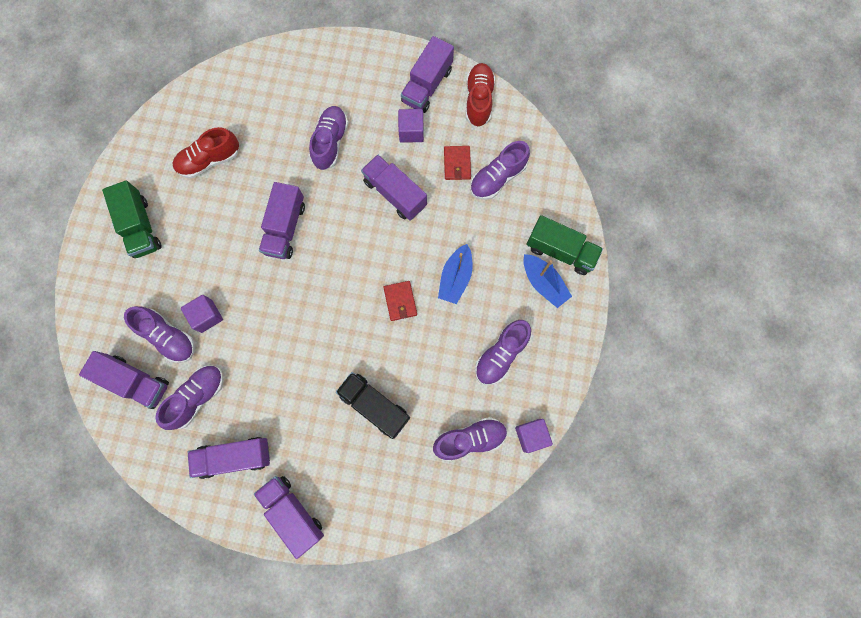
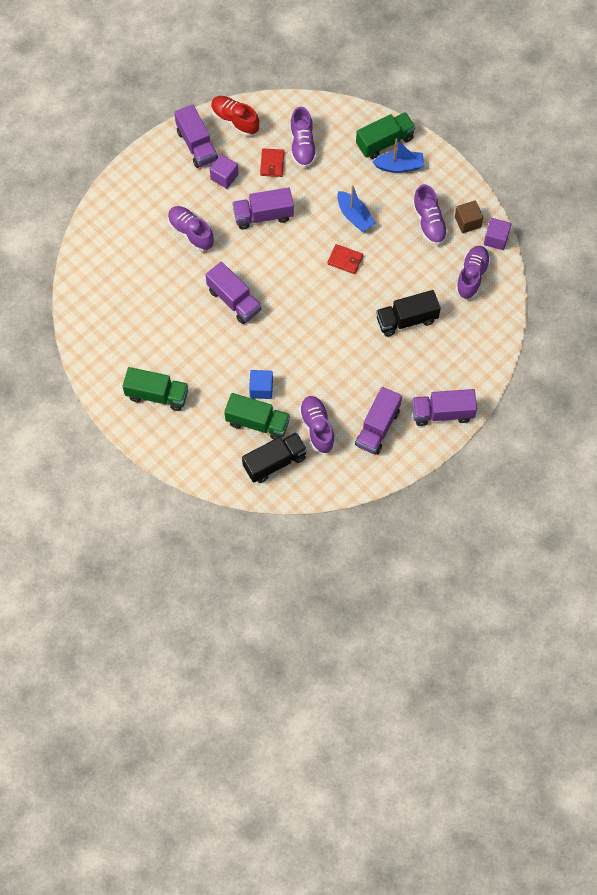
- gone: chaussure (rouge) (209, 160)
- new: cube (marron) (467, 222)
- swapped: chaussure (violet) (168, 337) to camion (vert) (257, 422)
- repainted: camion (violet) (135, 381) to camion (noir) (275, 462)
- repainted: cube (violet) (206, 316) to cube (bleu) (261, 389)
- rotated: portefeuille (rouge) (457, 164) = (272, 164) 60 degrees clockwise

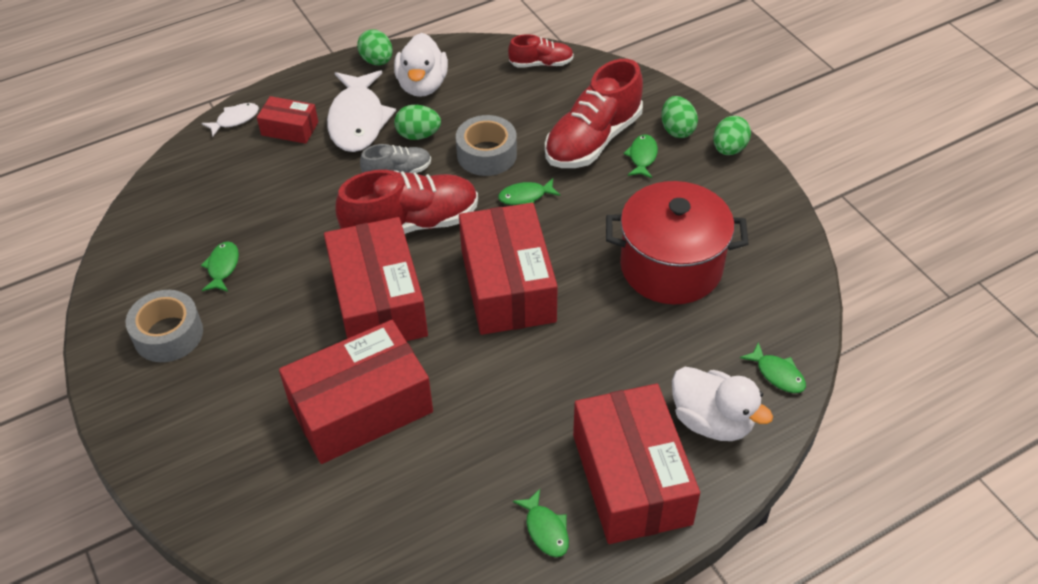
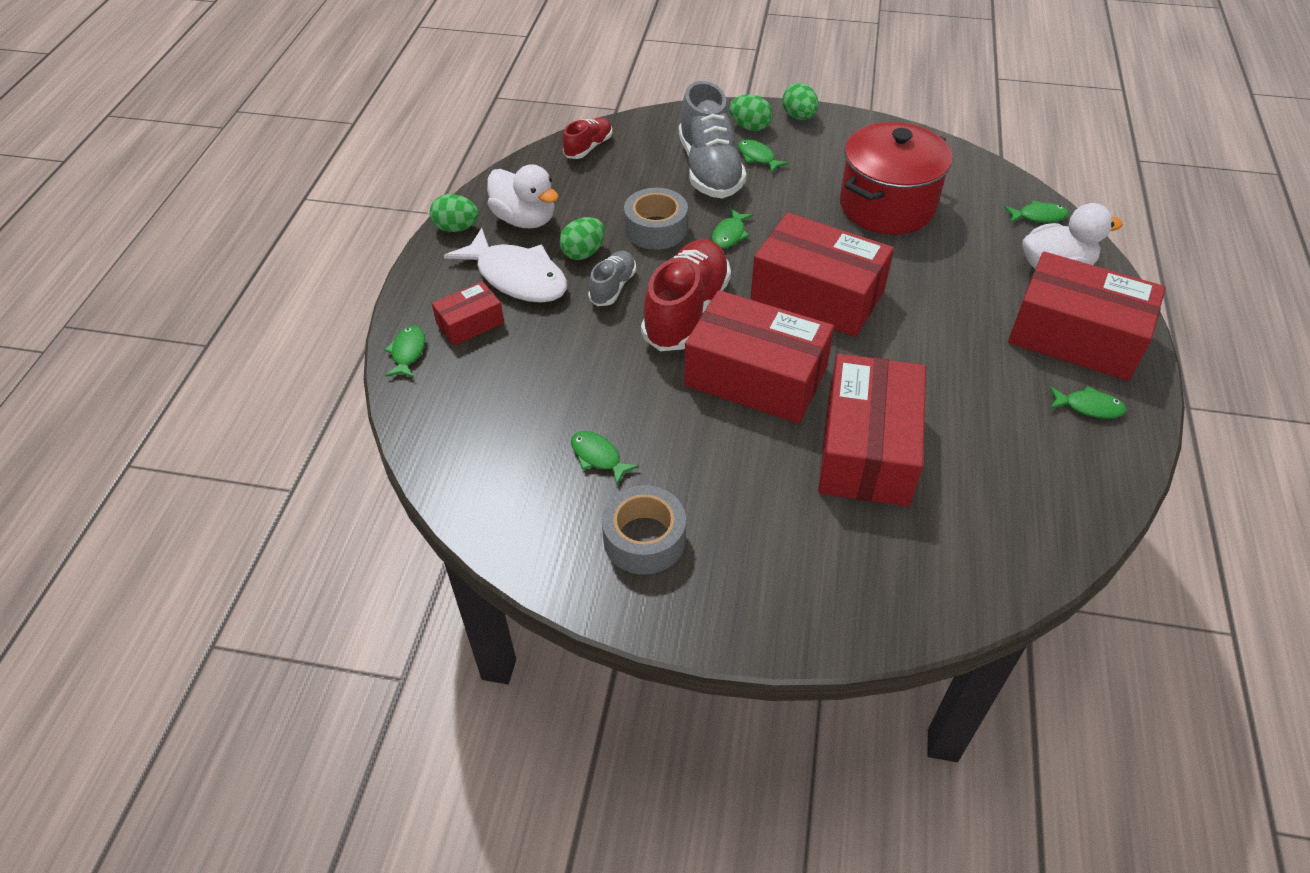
- repainted: poisson (blanc) (235, 120) to poisson (vert) (408, 352)
- repainted: chaussure (rouge) (593, 140) to chaussure (gris) (710, 169)

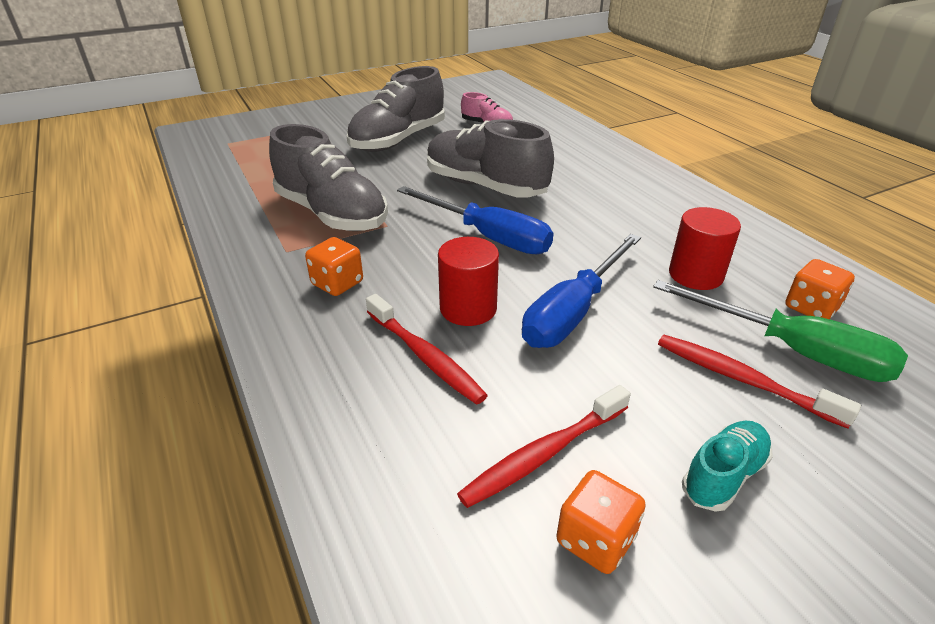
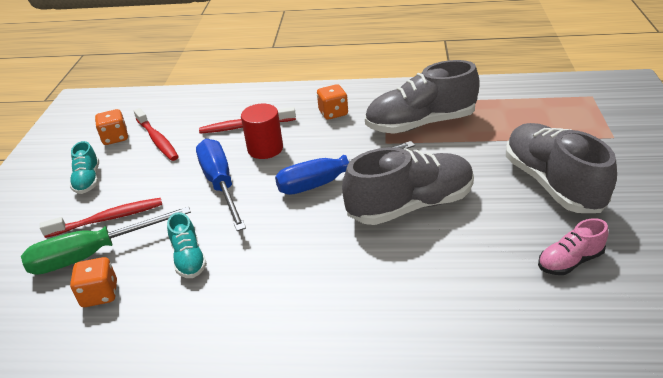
- swapped: cylindre (rouge) (695, 275) to chaussure (turquoise) (189, 259)
- rotated: brosse à dents (rouge) (544, 454) = (157, 140) 150 degrees clockwise

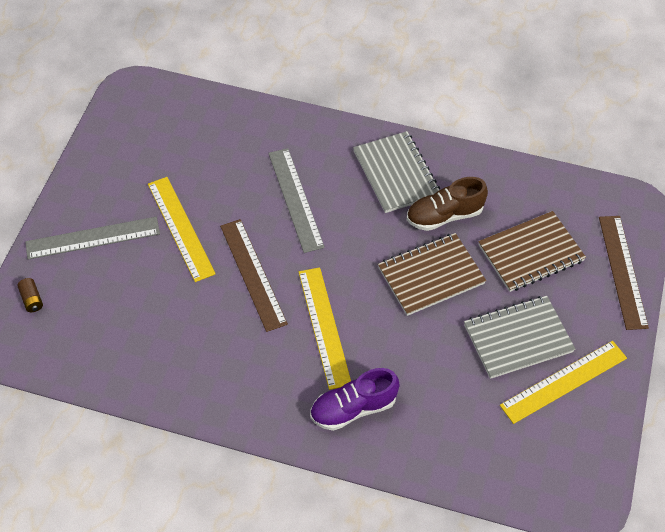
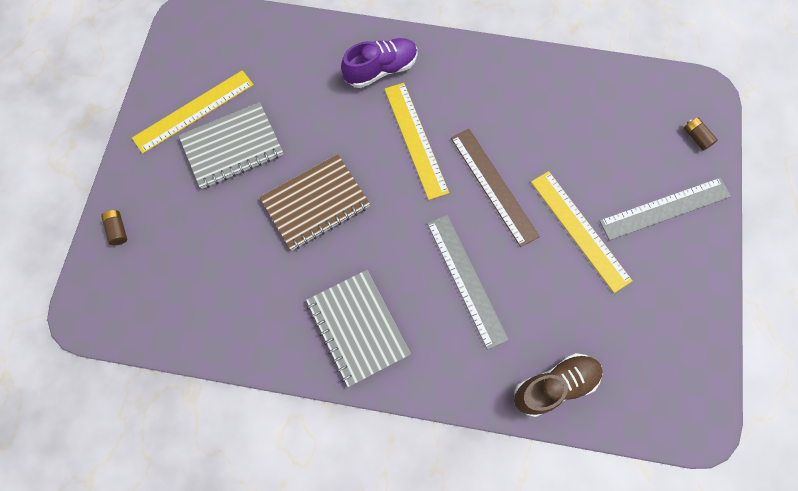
- gone: carnet (marron) (531, 253)
- shifted: chaussure (marron) (444, 215) to (554, 385)
- swapped: règle (marron) (622, 271) to pile (marron) (118, 230)

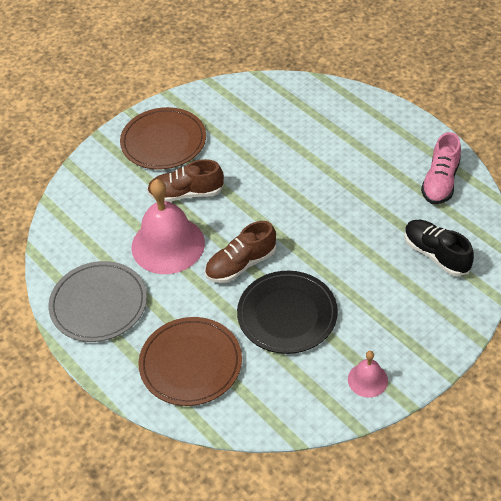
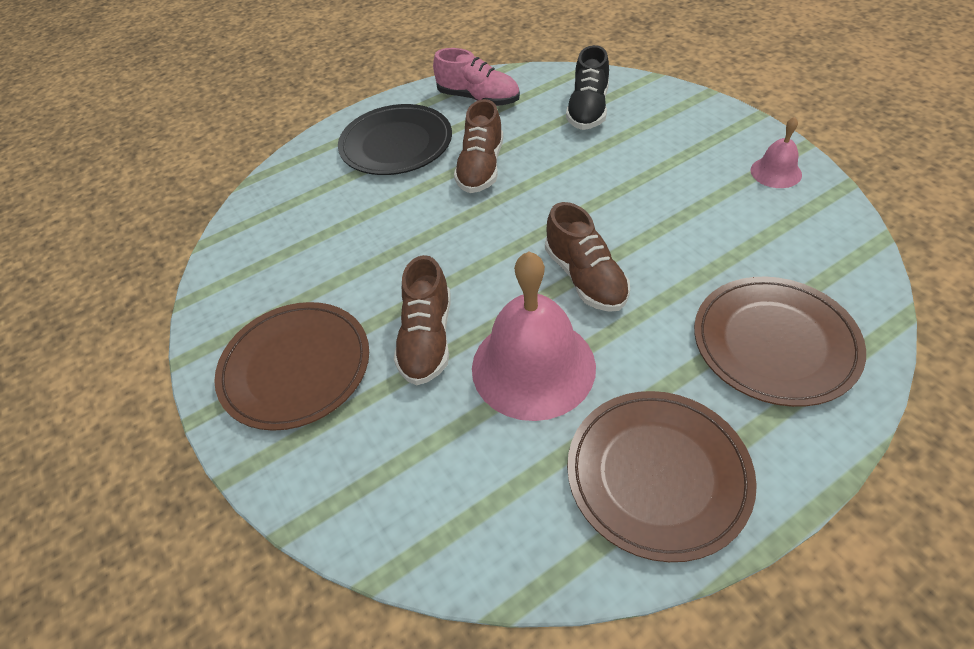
- new: chaussure (marron) (481, 168)
- shifted: assiette (noir) (287, 314) to (396, 144)
- repainted: assiette (gris) (98, 304) to assiette (marron) (658, 474)
- rotated: chaussure (noir) (436, 254) = (588, 110) 45 degrees counterclockwise

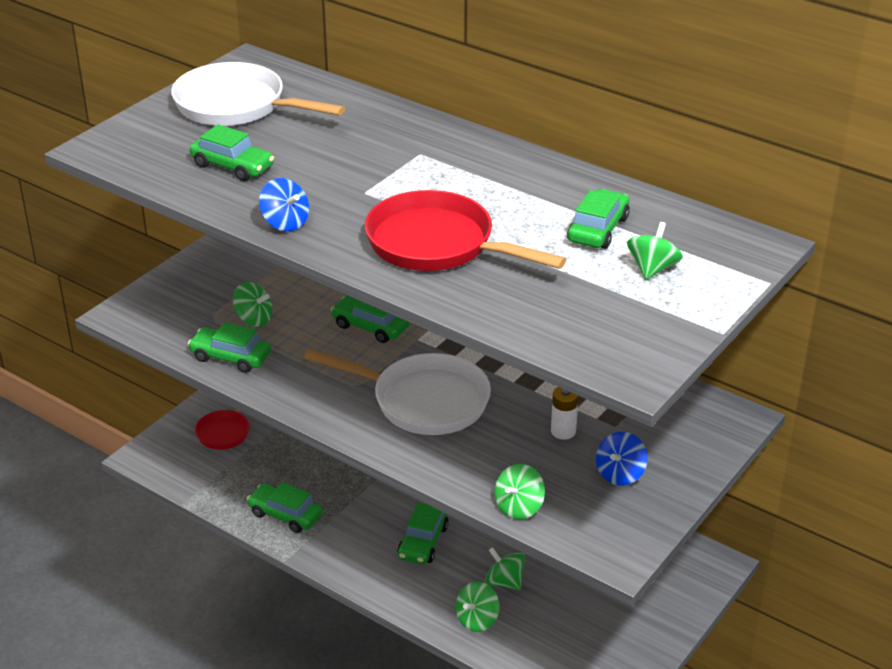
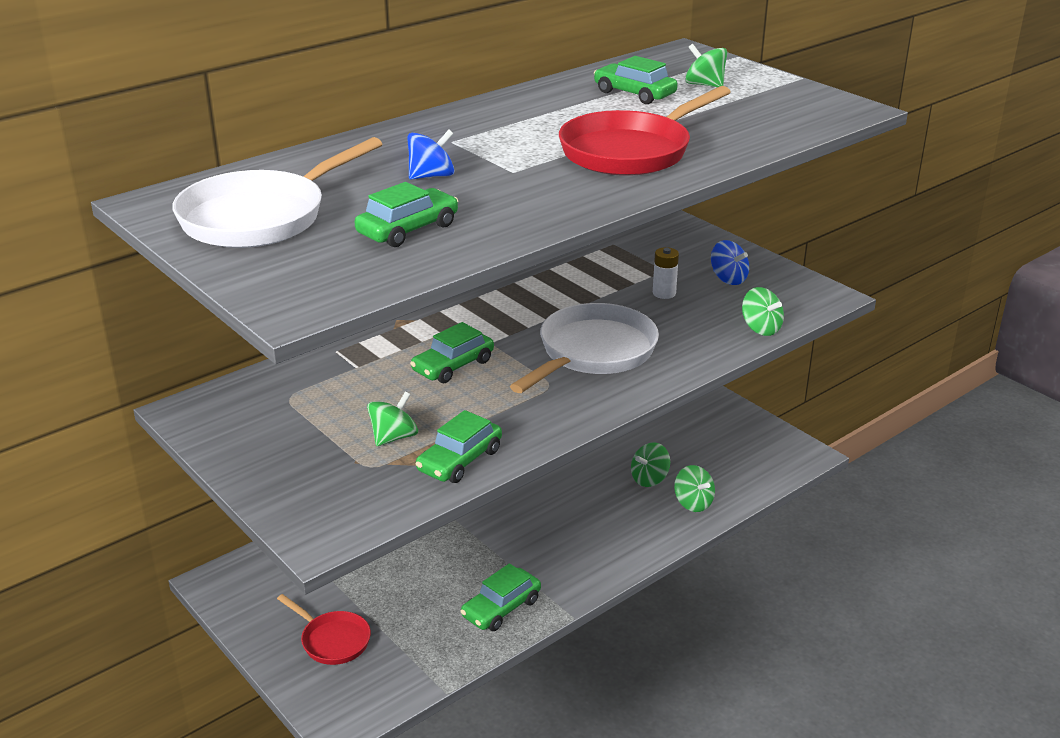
- gone: voiture (vert) (423, 542)
- shifted: toupie (bleu) (285, 222) to (431, 176)

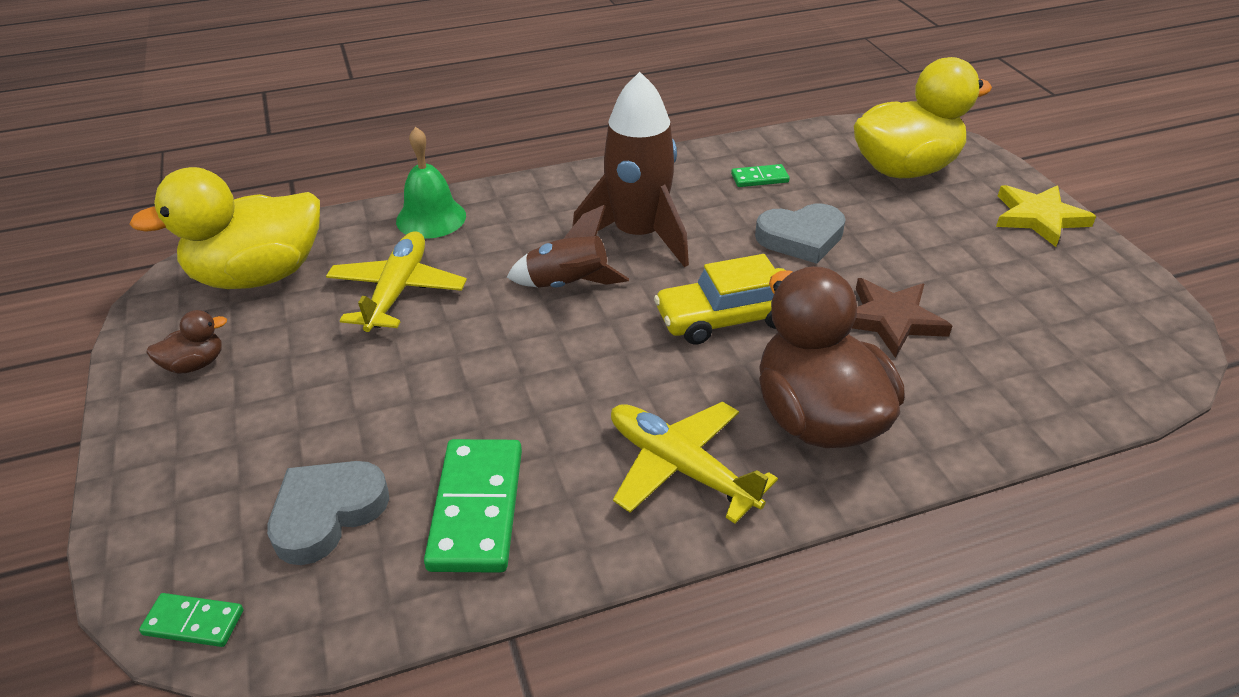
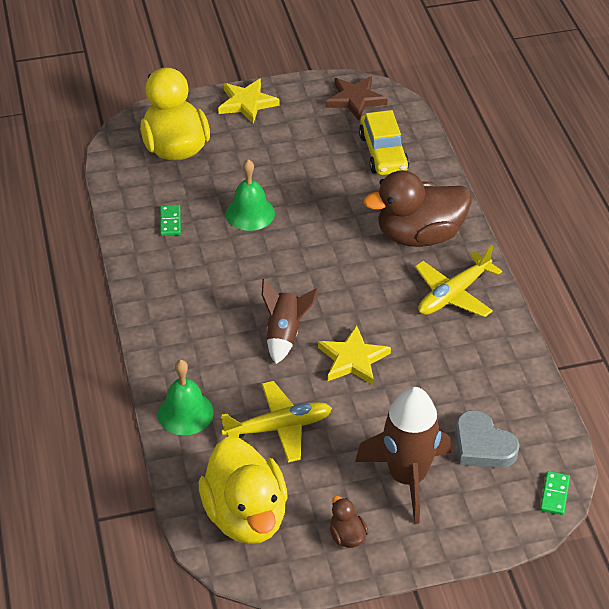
- gone: domino (vert) (476, 508)
- new: étoile (jaune) (353, 359)
- shifted: fusée (marron) (638, 235) to (407, 477)
- shifted: voiture (jaune) (727, 318) to (383, 153)
- shifted: étoile (marron) (891, 320) to (355, 99)
- swapped: cœur (gris) (801, 238) to cloche (vert) (250, 213)
- rotated: avion (jaune) (397, 291) = (278, 428) 150 degrees clockwise

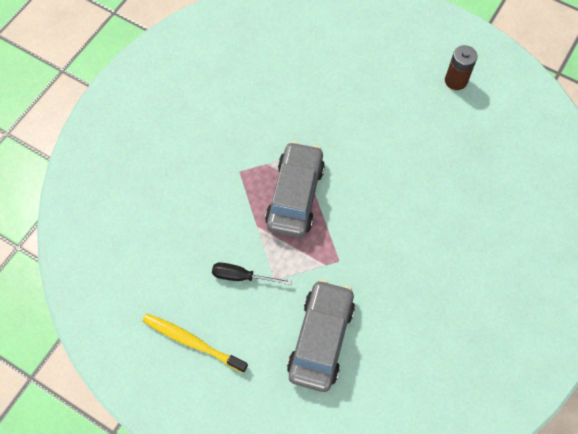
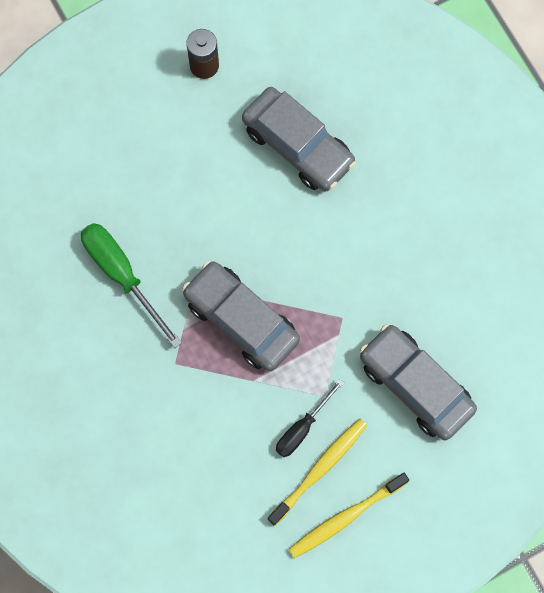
- new: tournevis (vert) (122, 275)
- new: voiture (gris) (298, 145)
- new: brosse à dents (jaune) (320, 469)

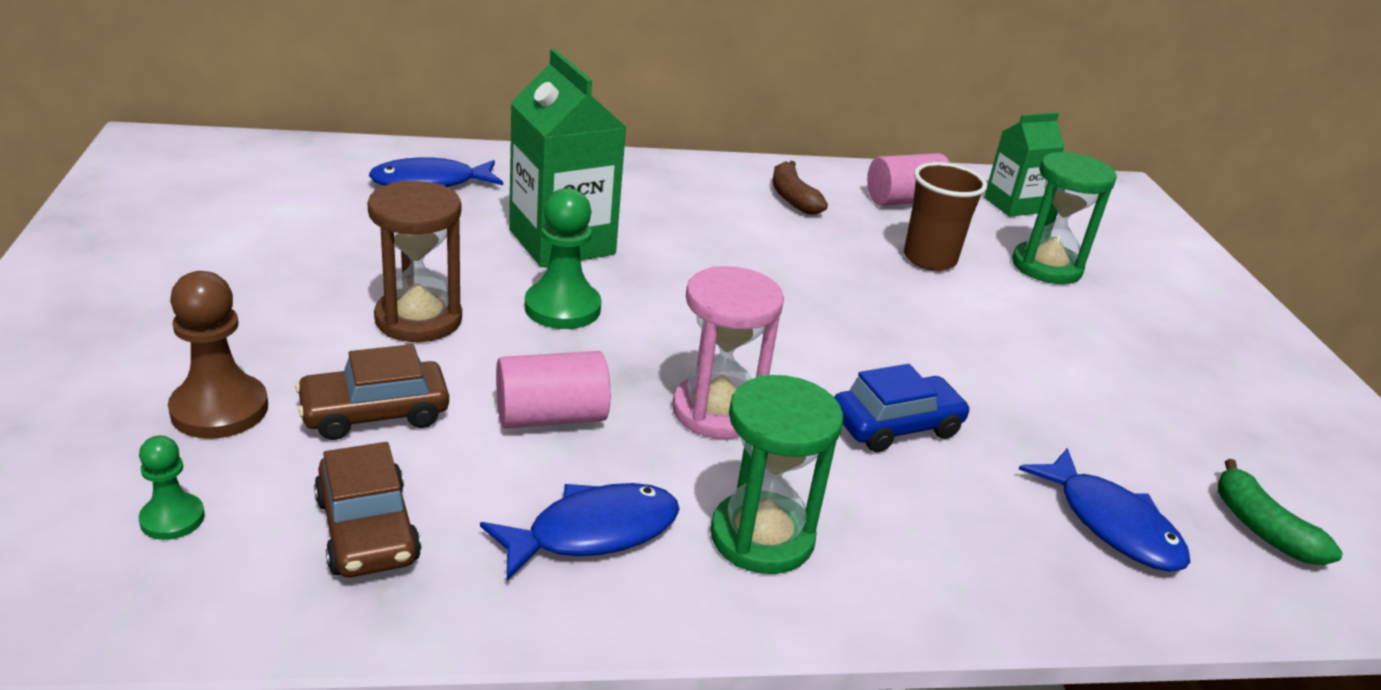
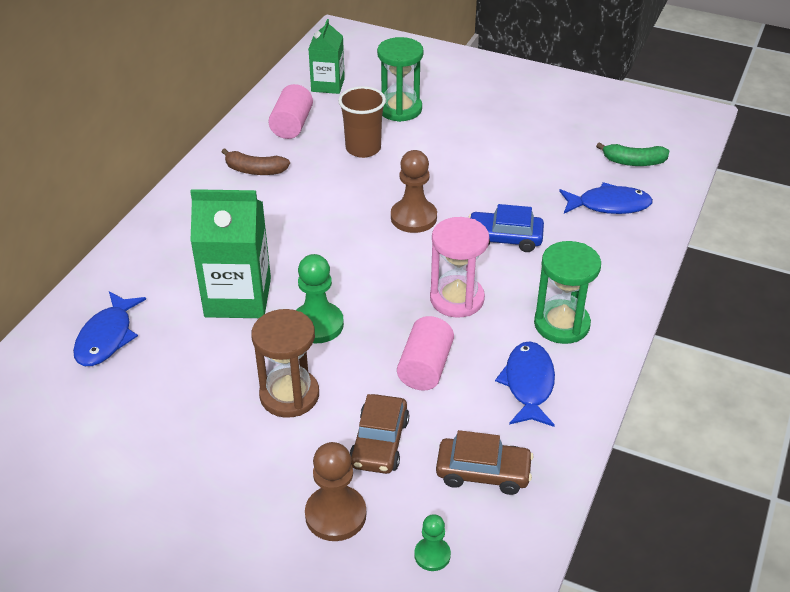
- new: pion (marron) (413, 217)
- rotated: voiture (bleu) (896, 425) = (504, 238) 90 degrees counterclockwise

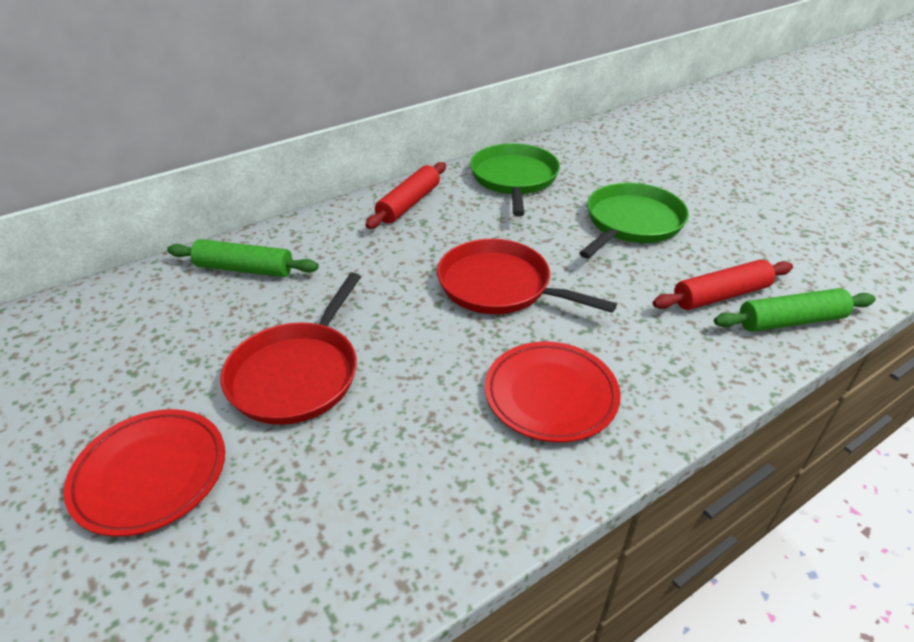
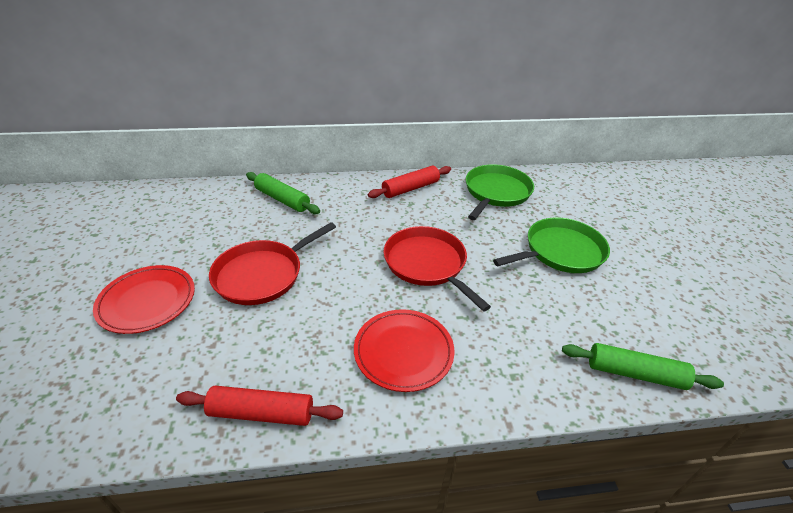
- shifted: rouleau à pâtisserie (rouge) (721, 295) to (261, 413)

